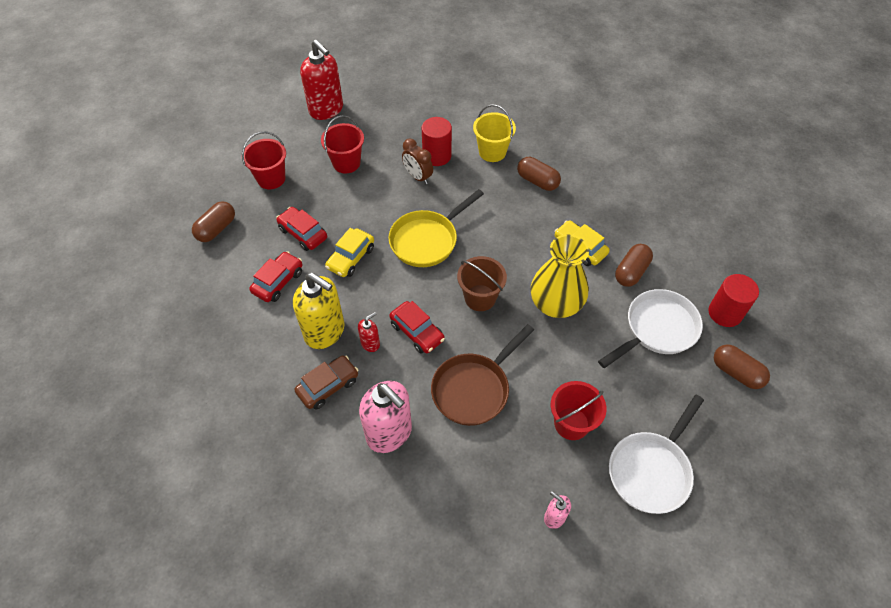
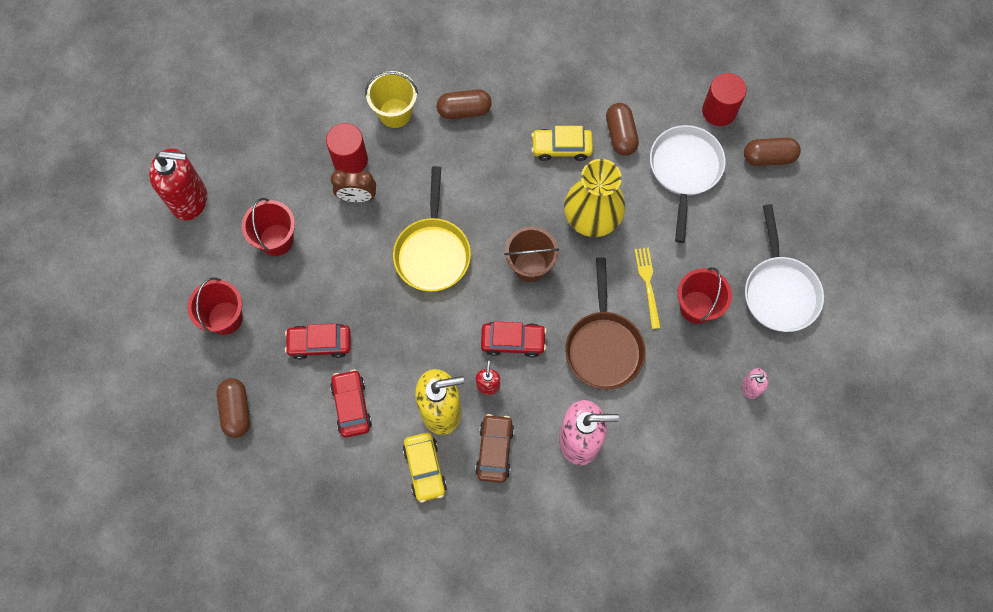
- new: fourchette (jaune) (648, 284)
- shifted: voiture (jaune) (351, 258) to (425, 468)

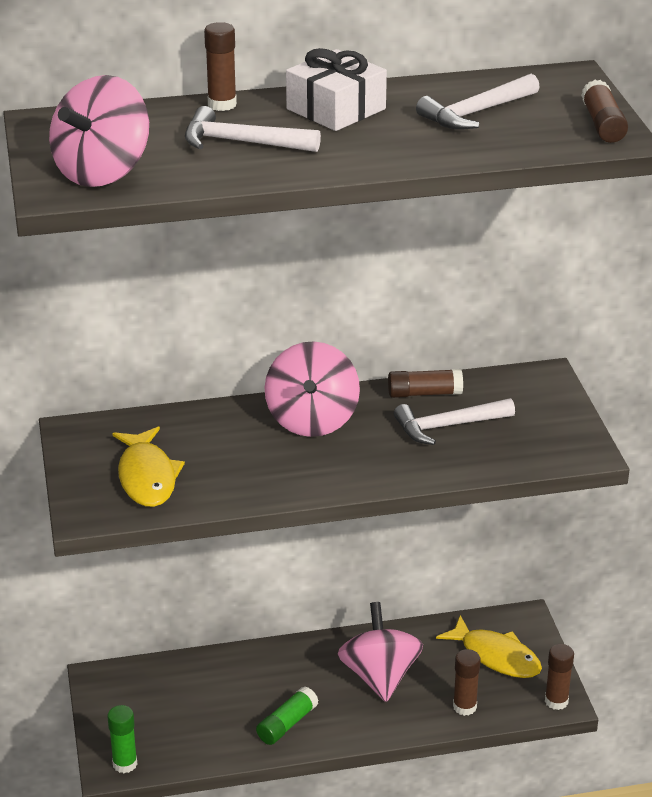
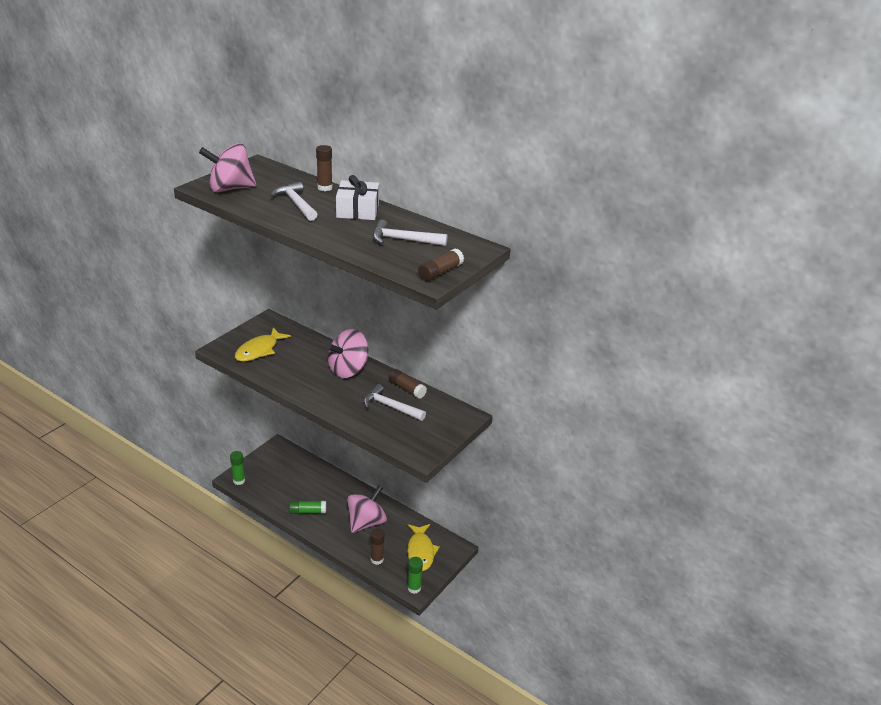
- repainted: bâton de colle (marron) (556, 701) to bâton de colle (vert) (414, 588)

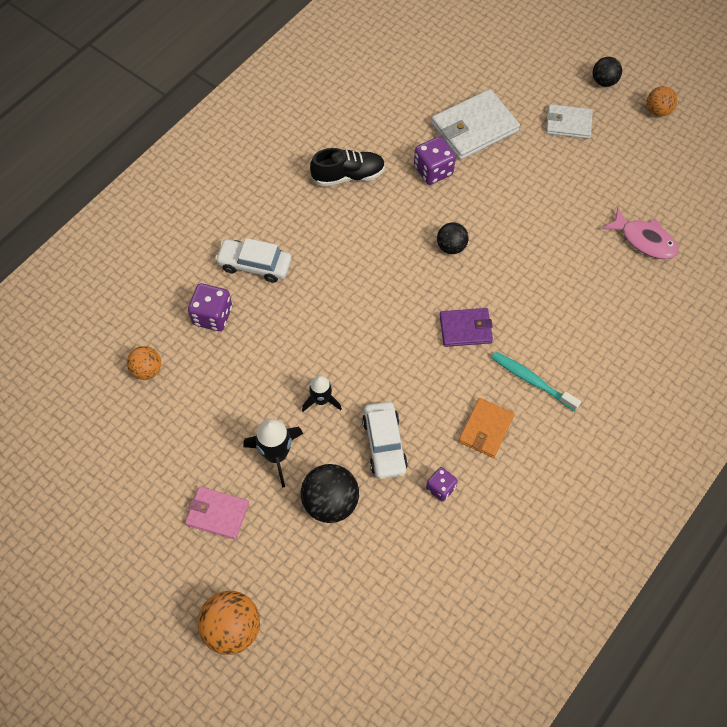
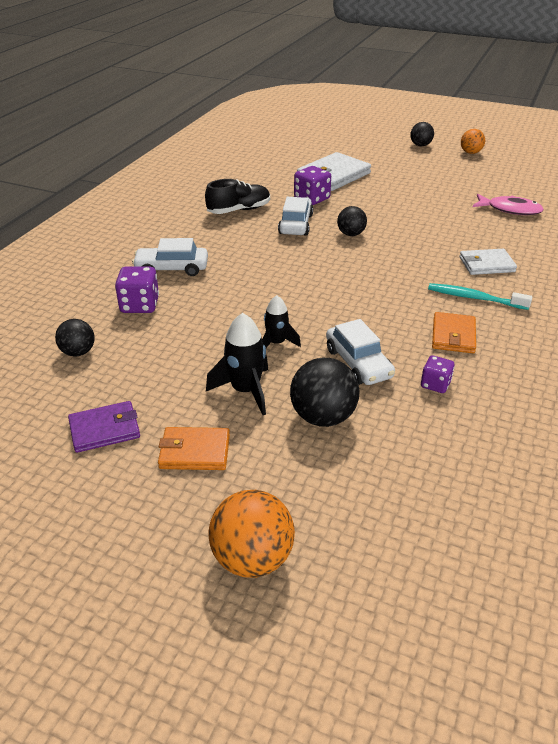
- new: voiture (blanc) (296, 224)
- shifted: portefeuille (violet) (465, 329) to (105, 429)
- shifted: portefeuille (blanc) (568, 123) to (486, 264)
- repainted: balle (orange) (147, 370) to balle (noir) (78, 352)
- repainted: portefeuille (rose) (217, 514) to portefeuille (orange) (194, 452)

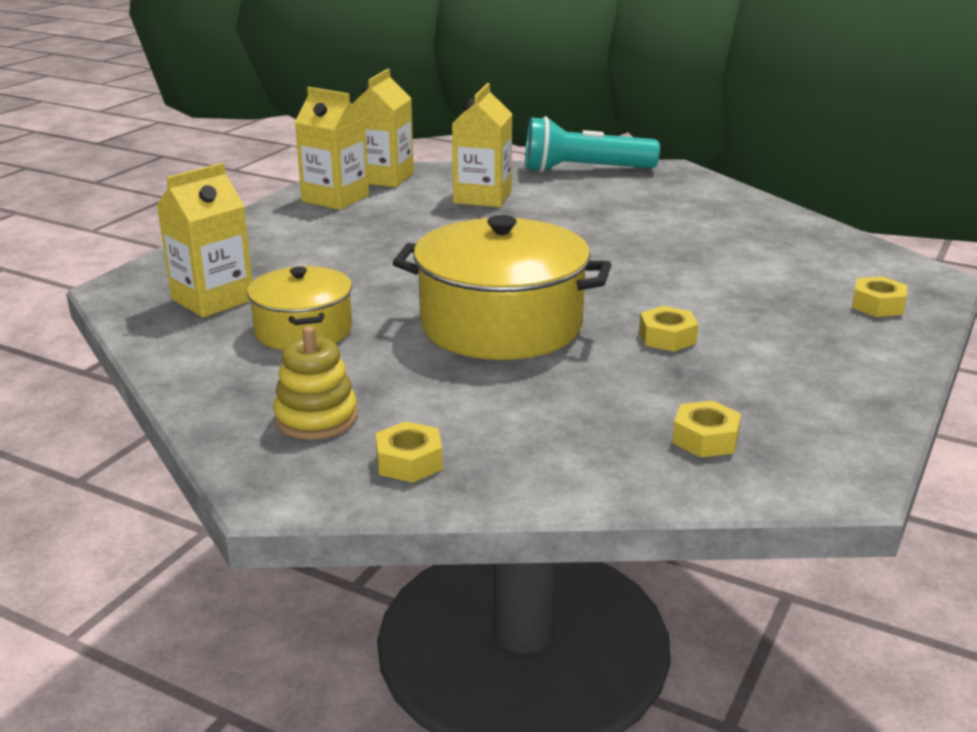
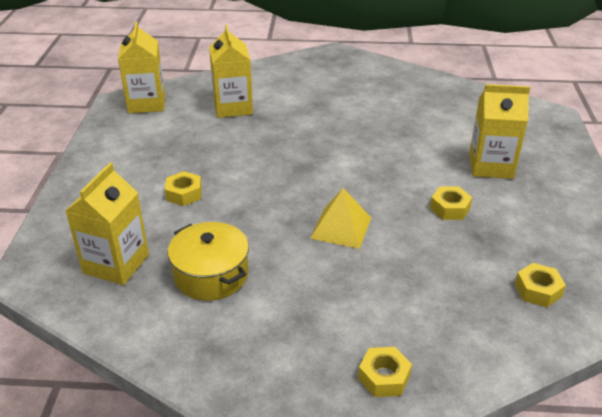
- gone: jouet à empiler (jaune) (316, 418)
- gone: lampe de poche (turquoise) (584, 170)
- shifted: brique de lait (jaune) (335, 198) to (491, 166)
- shifted: écrou (jaune) (877, 305) to (184, 193)
- swapped: marmite (jaune) (501, 324) to pyramide (jaune) (341, 227)

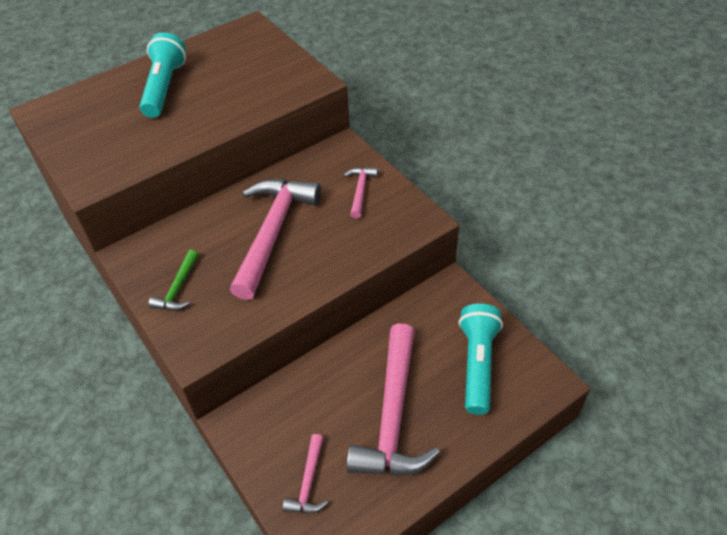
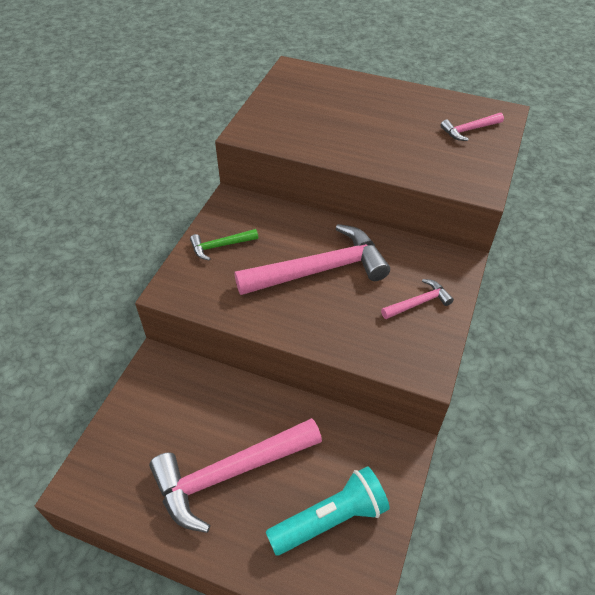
- gone: lampe de poche (turquoise) (164, 87)
- shifted: marteau (rose) (308, 482) to (469, 130)

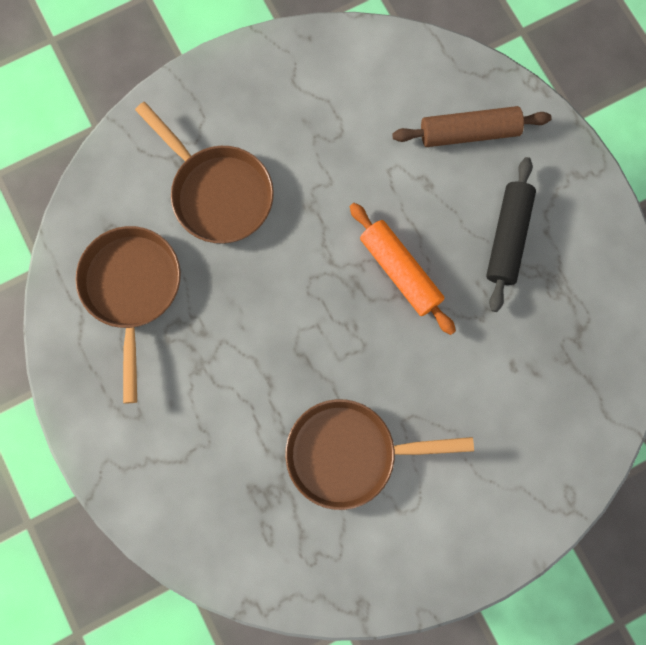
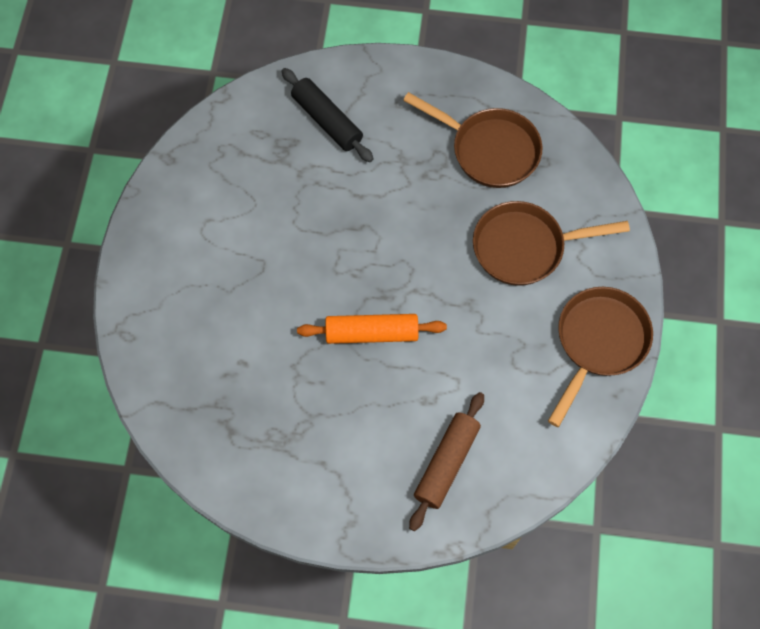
- shifted: poêle (marron) (349, 453) to (598, 342)
- shifted: rouleau à pâtisserie (noir) (508, 237) to (327, 121)

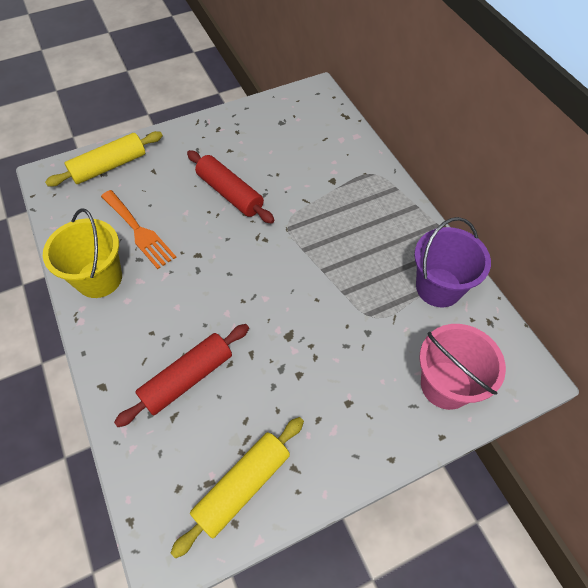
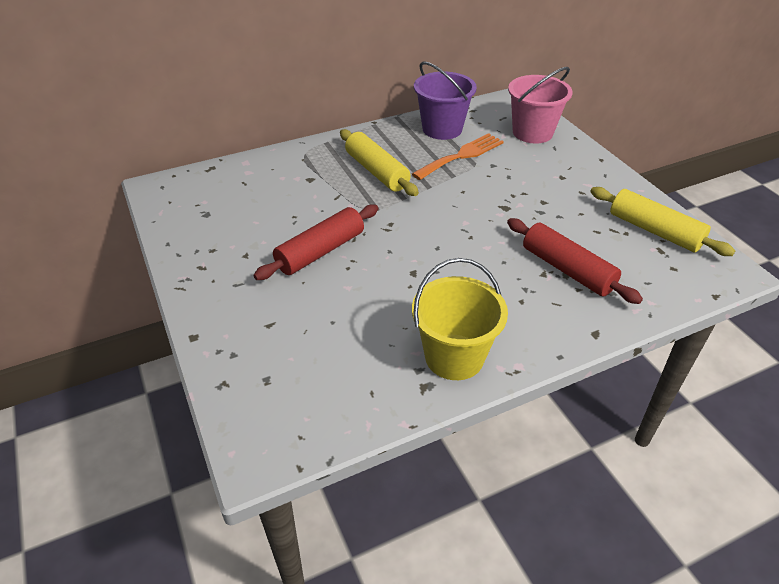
- shifted: rouleau à pâtisserie (jaune) (109, 166) to (376, 171)
- shifted: fourchette (orange) (139, 231) to (462, 156)

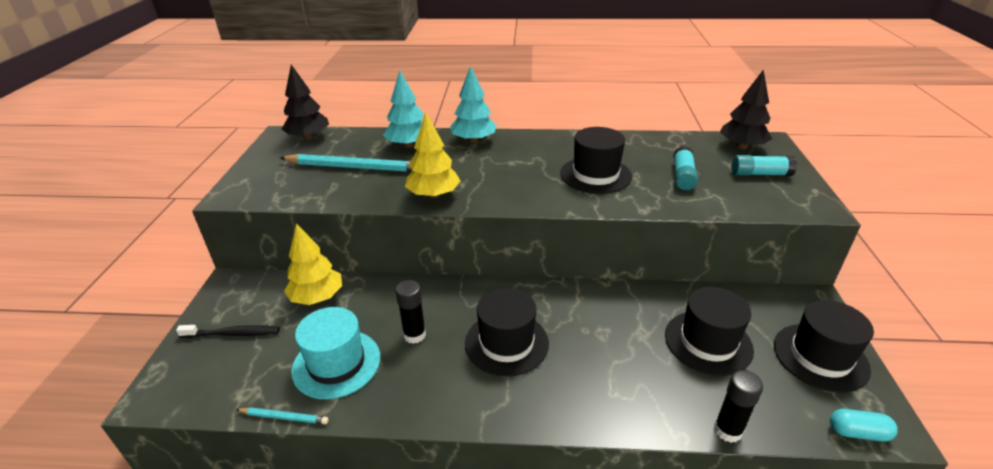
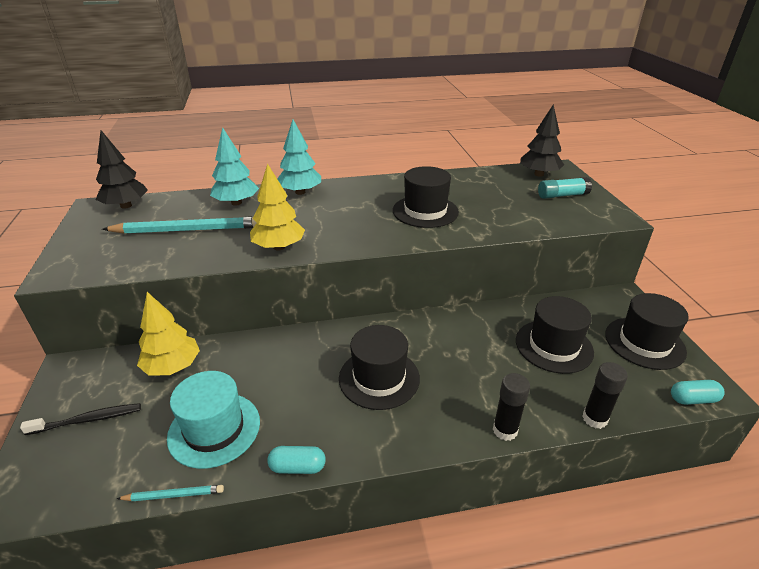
- gone: bâton de colle (turquoise) (683, 176)
- new: gélule (turquoise) (297, 467)
- shifted: bâton de colle (noir) (414, 335) to (505, 430)

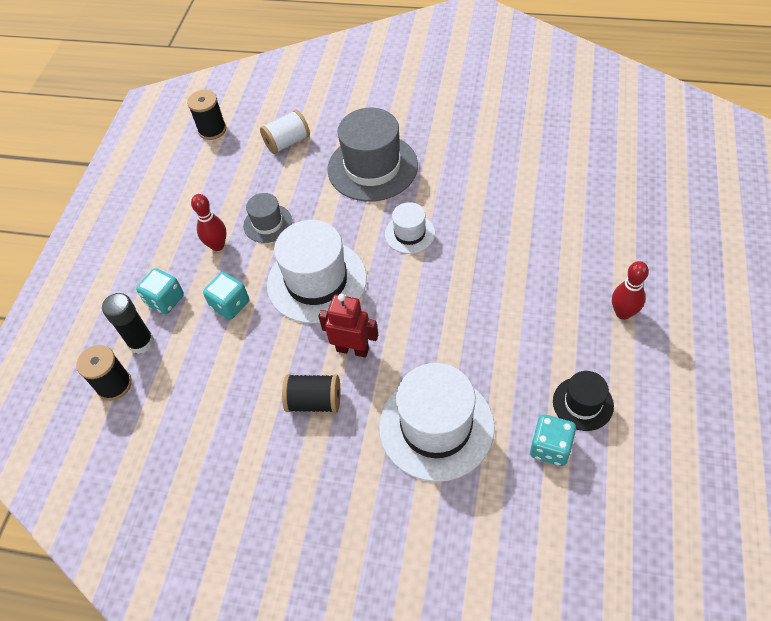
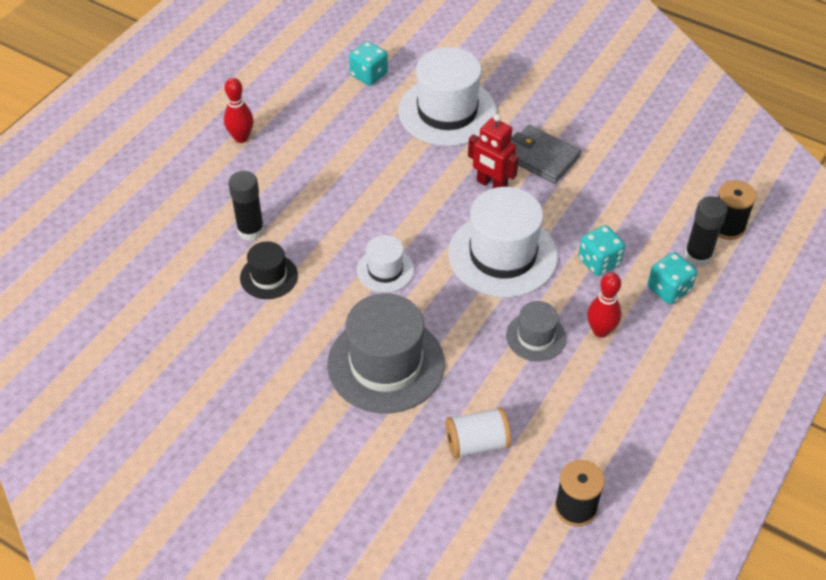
- new: bâton de colle (noir) (250, 230)
- shifted: chapeau (noir) (583, 403) to (269, 276)
- swapped: bobine (noir) (314, 401) to portefeuille (gris) (540, 157)

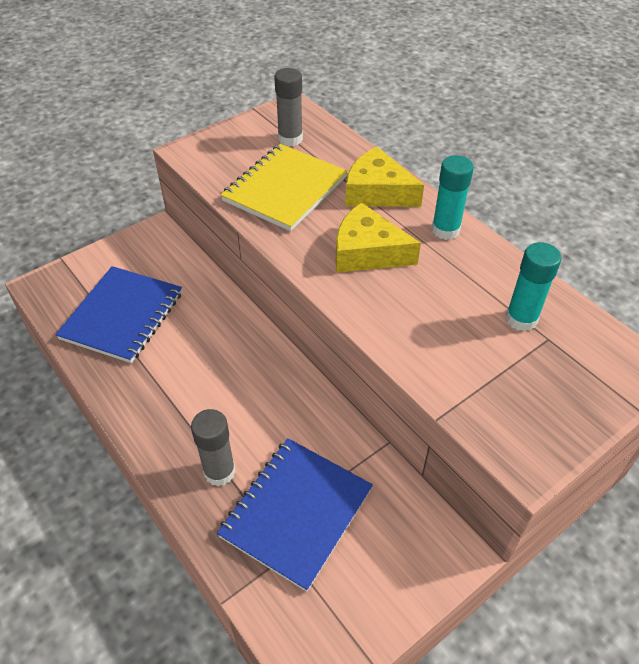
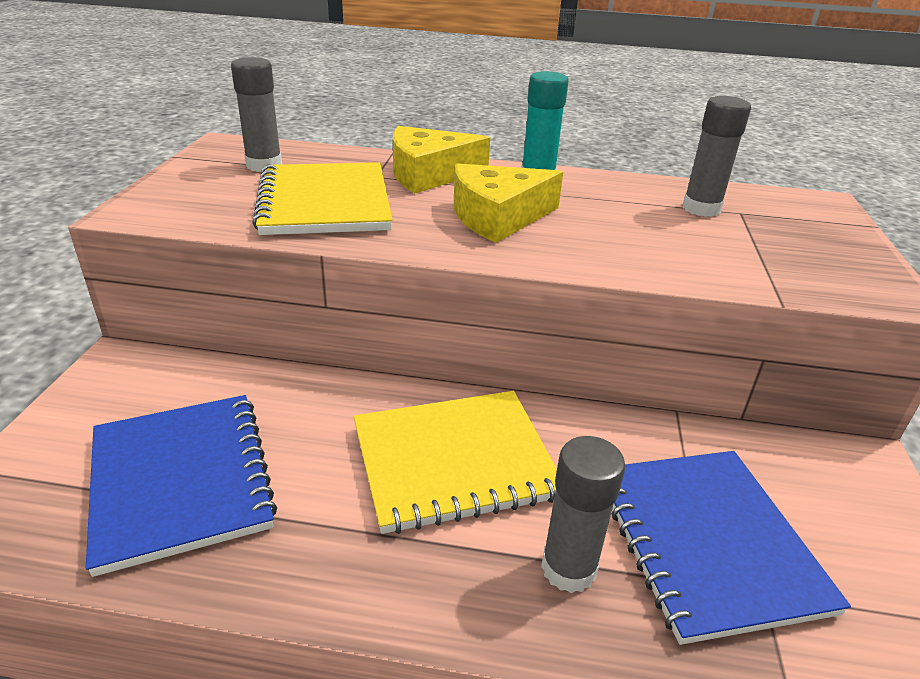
- new: carnet (jaune) (454, 461)
- repainted: bâton de colle (turquoise) (521, 319) to bâton de colle (gris) (701, 208)

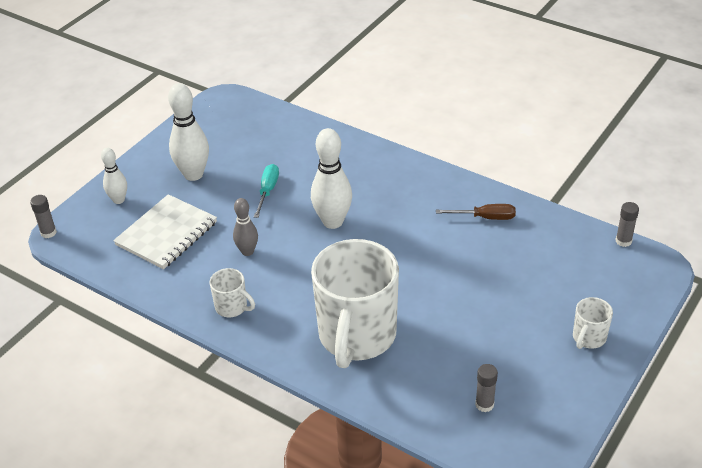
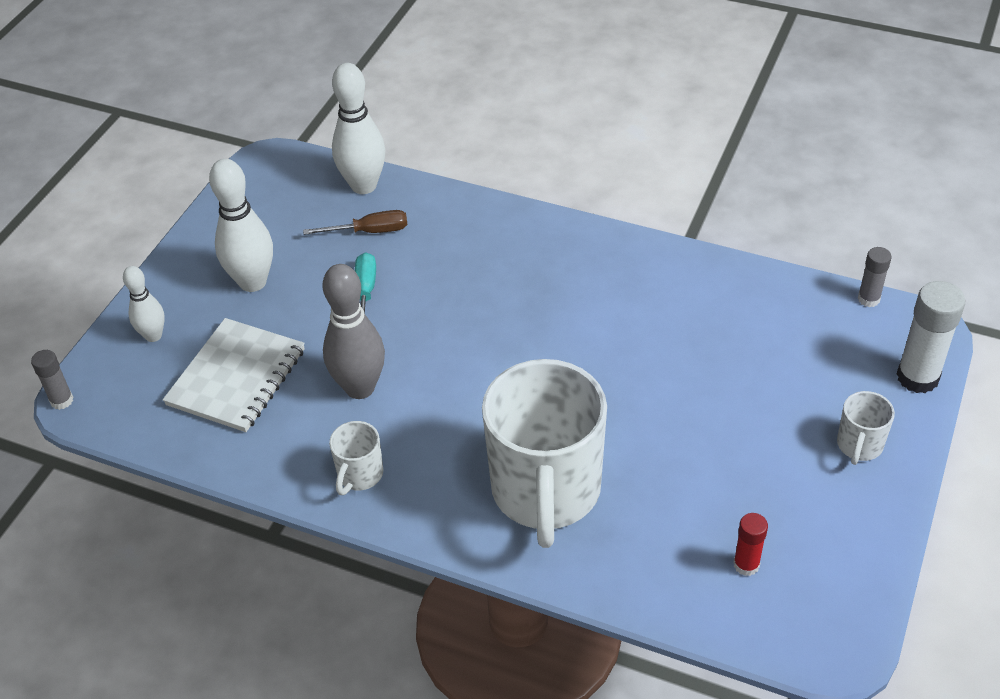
- new: bâton de colle (blanc) (917, 377)
- shifted: quille (blanc) (332, 222) to (364, 185)
- shifted: tournevis (marron) (485, 217) to (369, 231)
- repainted: bâton de colle (gris) (484, 404) to bâton de colle (rouge) (746, 565)
- rotated: tasse (blanc) (232, 307) = (359, 475) 90 degrees clockwise
- scaled: quille (gris) (247, 251) = (360, 388) x1.69

